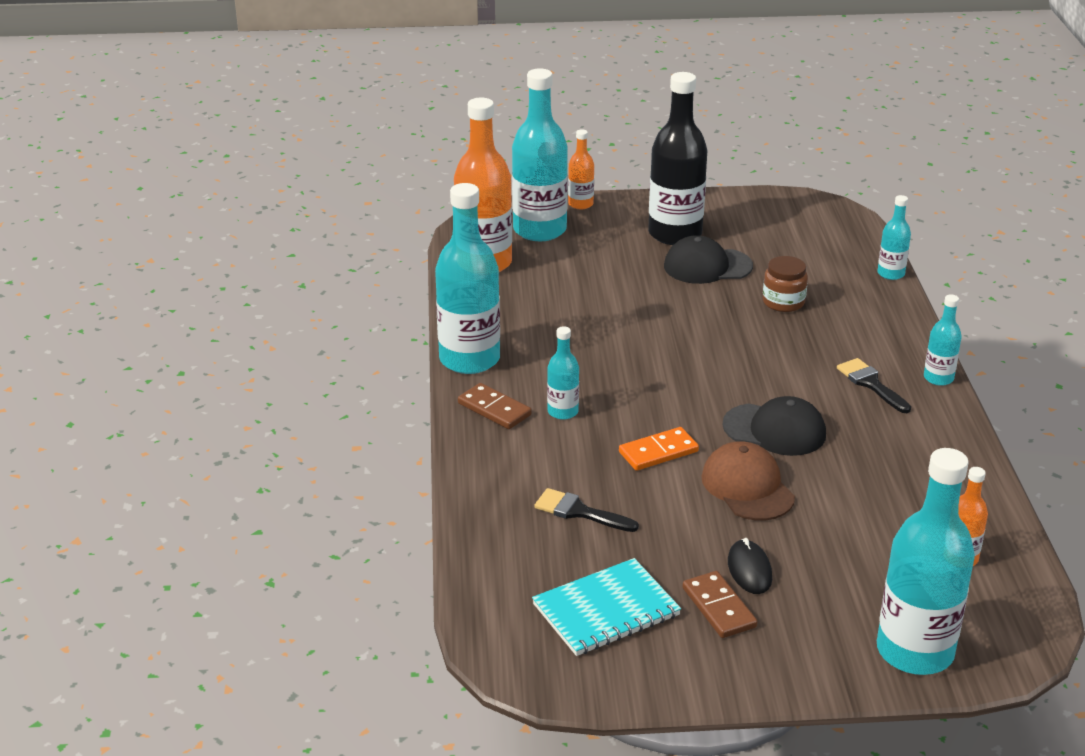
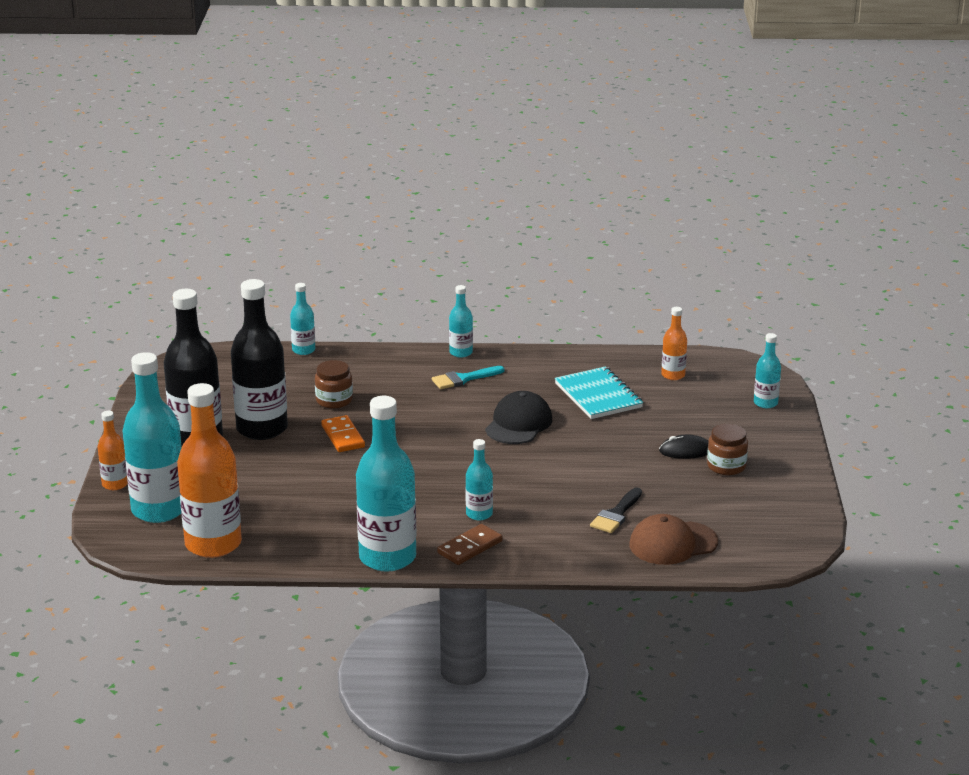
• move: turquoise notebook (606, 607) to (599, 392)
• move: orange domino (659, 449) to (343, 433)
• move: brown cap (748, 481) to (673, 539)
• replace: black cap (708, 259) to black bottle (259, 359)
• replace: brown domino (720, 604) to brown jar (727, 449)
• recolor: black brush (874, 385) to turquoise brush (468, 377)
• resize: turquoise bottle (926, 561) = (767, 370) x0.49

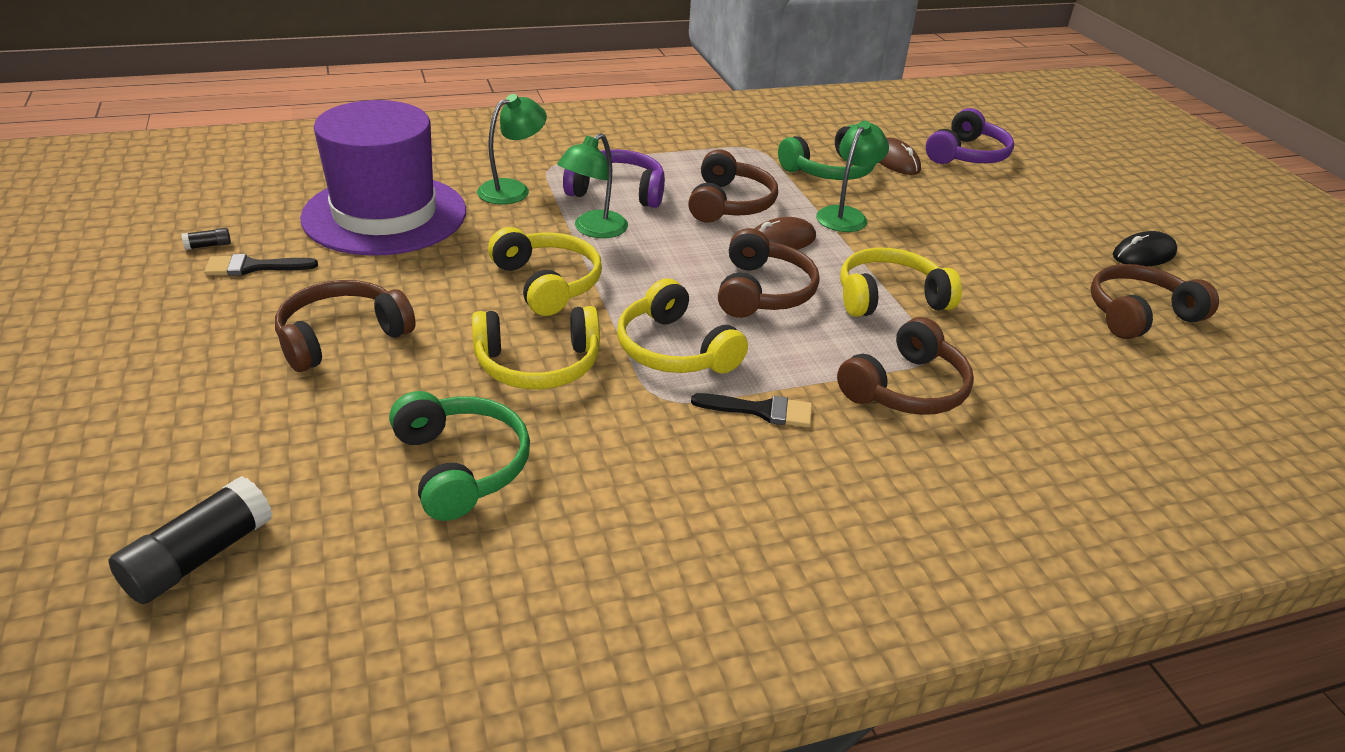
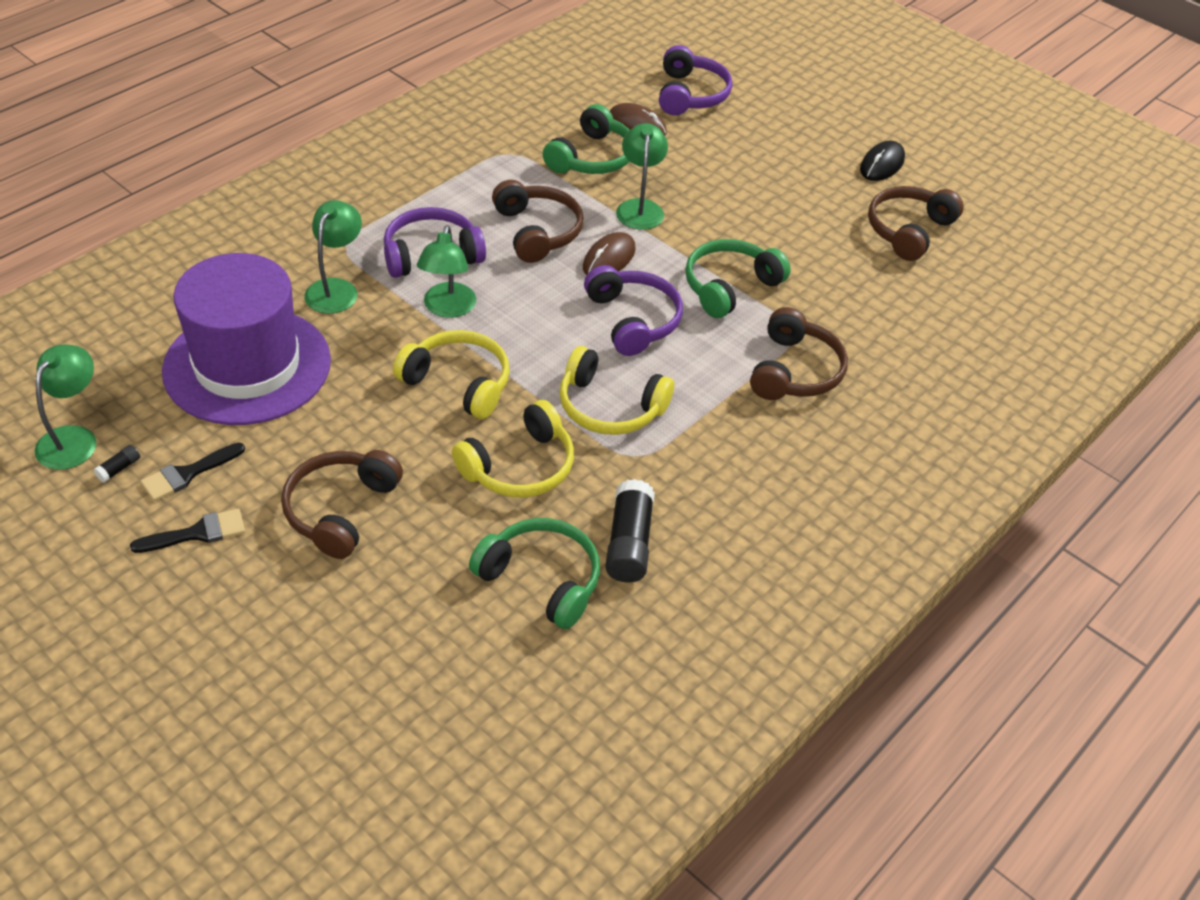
• insert: green lamp (65, 407)
• move: black glue stick (190, 540) to (630, 531)
• move: black brush (751, 410) to (187, 531)
• recolor: brown headphones (769, 273) to purple headphones (633, 310)
• recolor: yellow headphones (901, 282) to green headphones (738, 278)

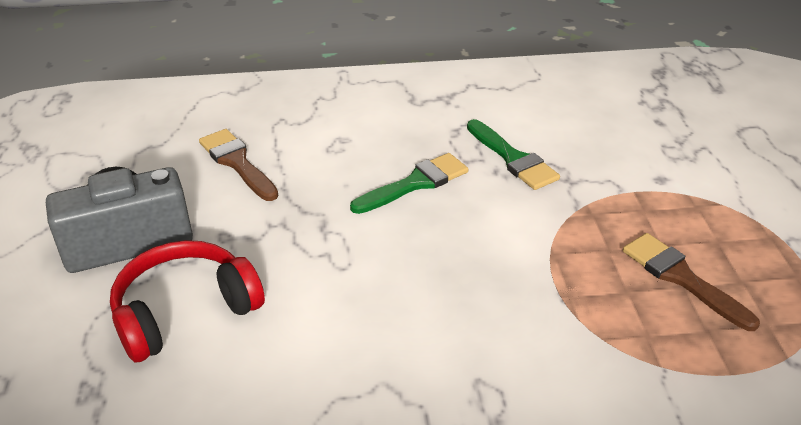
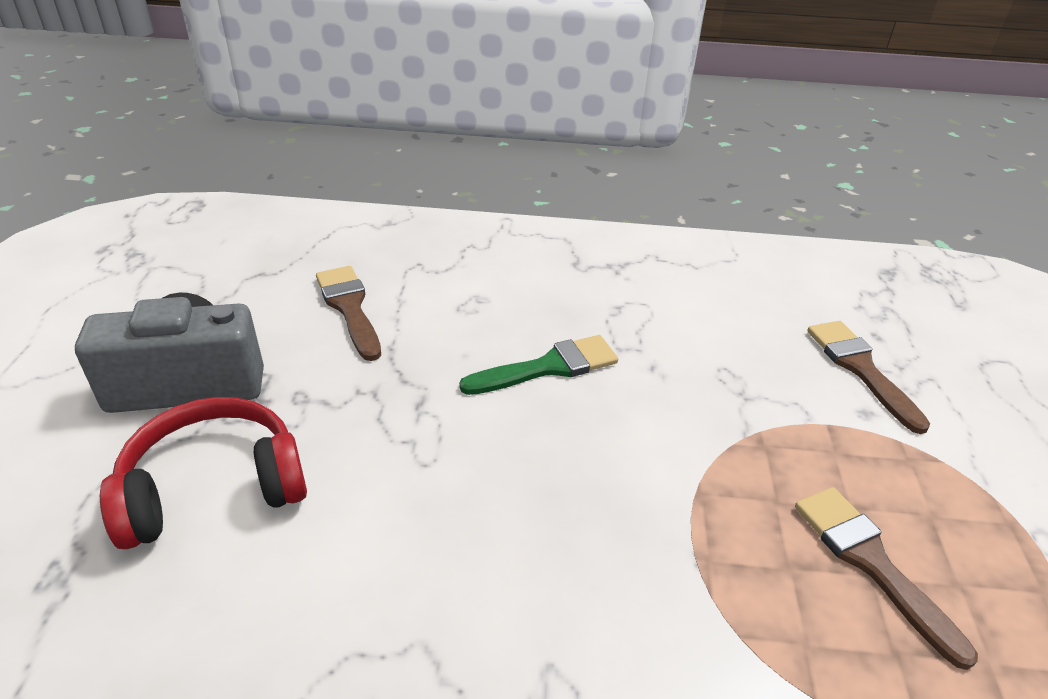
• delete: green brush (513, 154)
• insert: brown brush (868, 377)

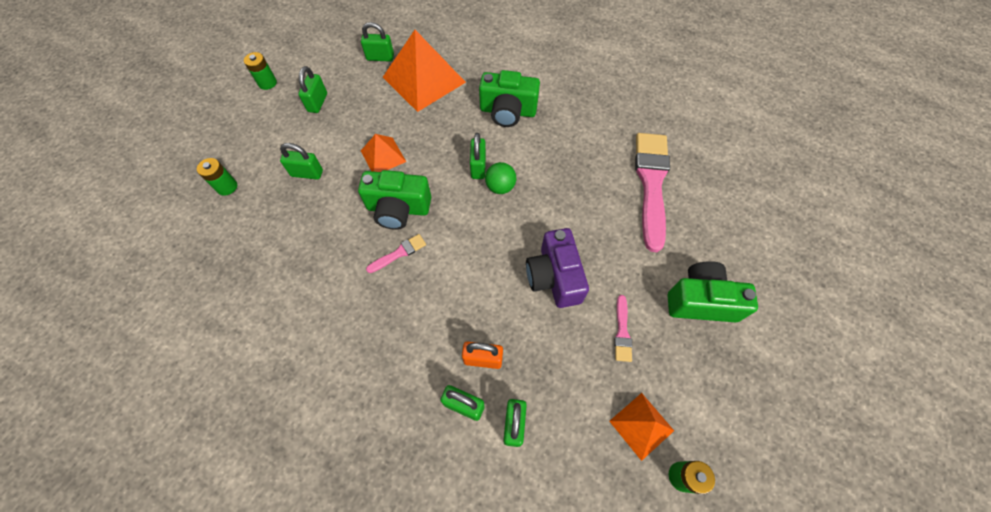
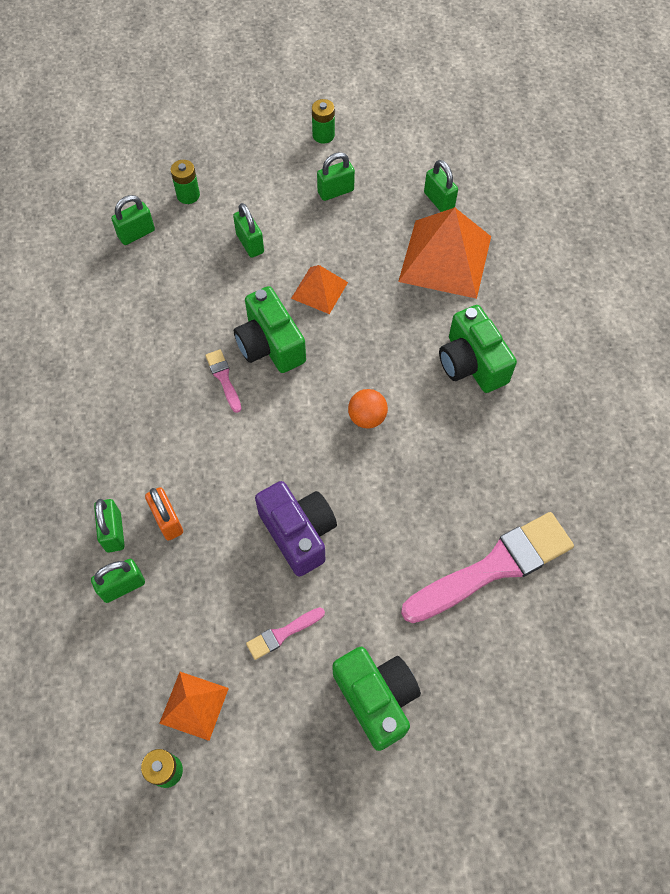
• move: green padlock (478, 156) to (133, 220)
• recolor: green ball (500, 178) to orange ball (368, 409)
• rotate: pink brush (396, 253) = (223, 381) 135 degrees counterclockwise
• rotate: purple camera (557, 268) = (296, 529) 105 degrees clockwise

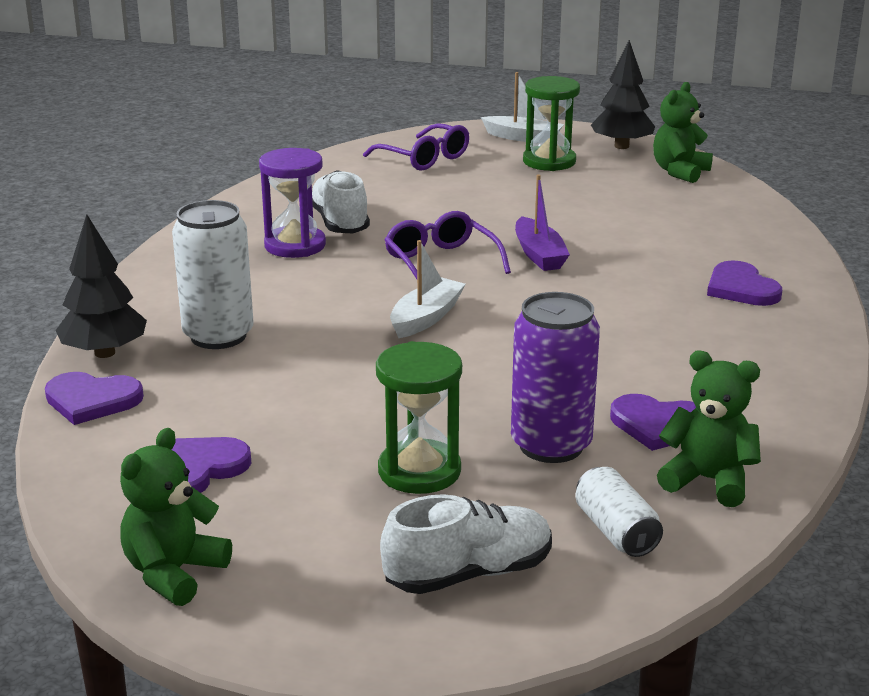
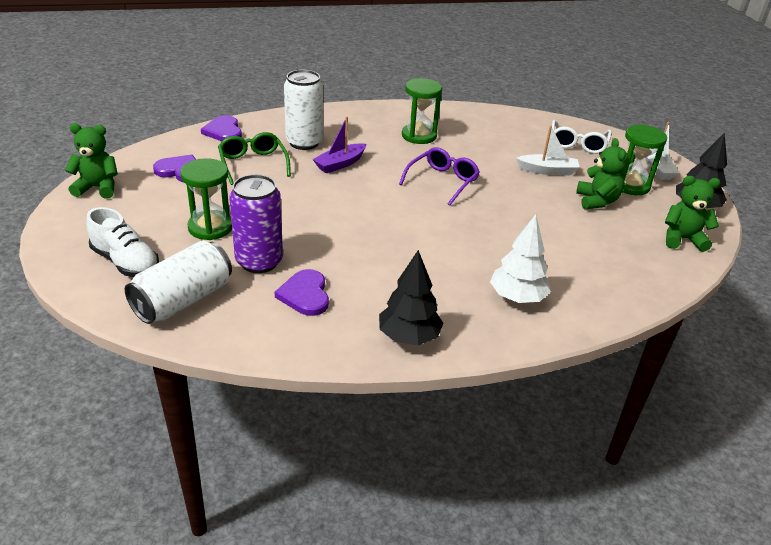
• delete: white shoe (341, 201)
• insert: green glasses (254, 158)
• move: black tree (101, 286) to (411, 298)
• move: white boat (427, 289) to (548, 150)
• move: purple boat (542, 222) to (339, 144)
• move: green teddy bear (709, 428) to (602, 173)
• replace: purple heart (744, 283) to white tree (520, 258)
• recolor: purple hourglass (292, 203) to green hourglass (422, 111)
• recolor: purple glasses (416, 147) to white glasses (581, 137)
• resize: white can (619, 512) = (178, 282) x1.72

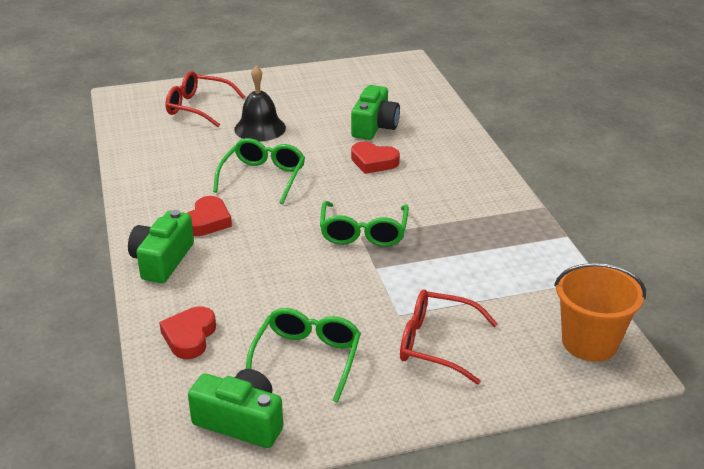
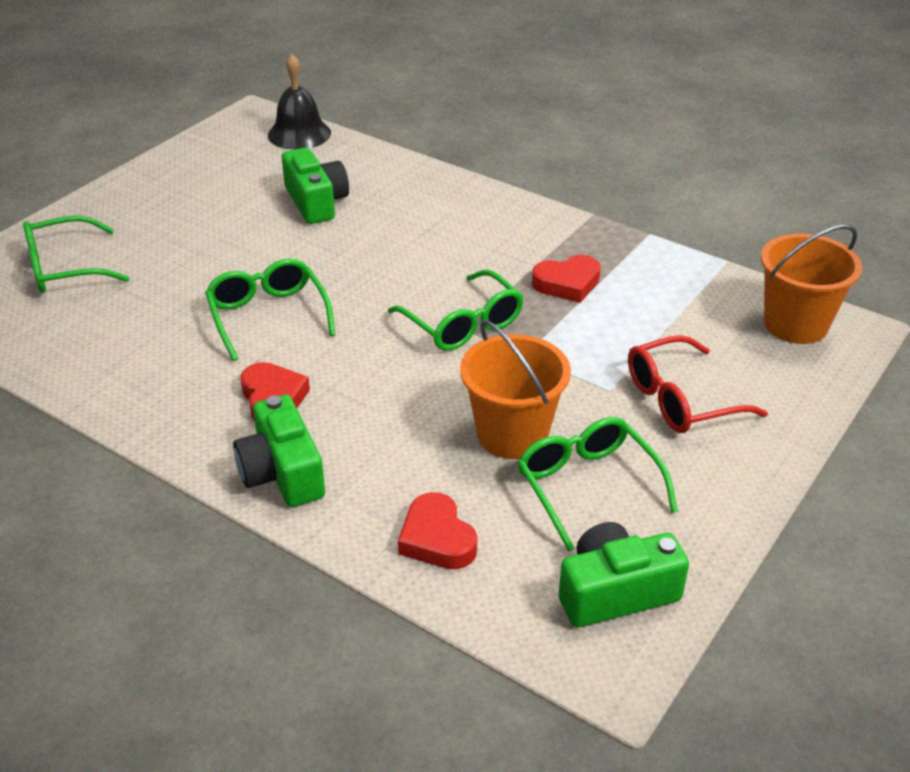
• insert: orange bucket (515, 389)
• move: black bell (260, 103) to (299, 102)
• move: red heart (375, 157) to (566, 279)
• recolor: red glasses (205, 99) to green glasses (76, 254)

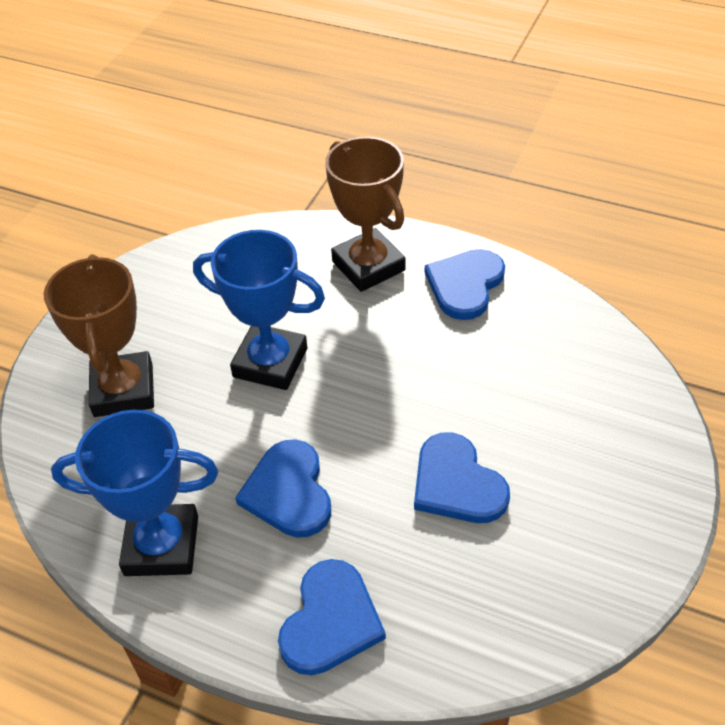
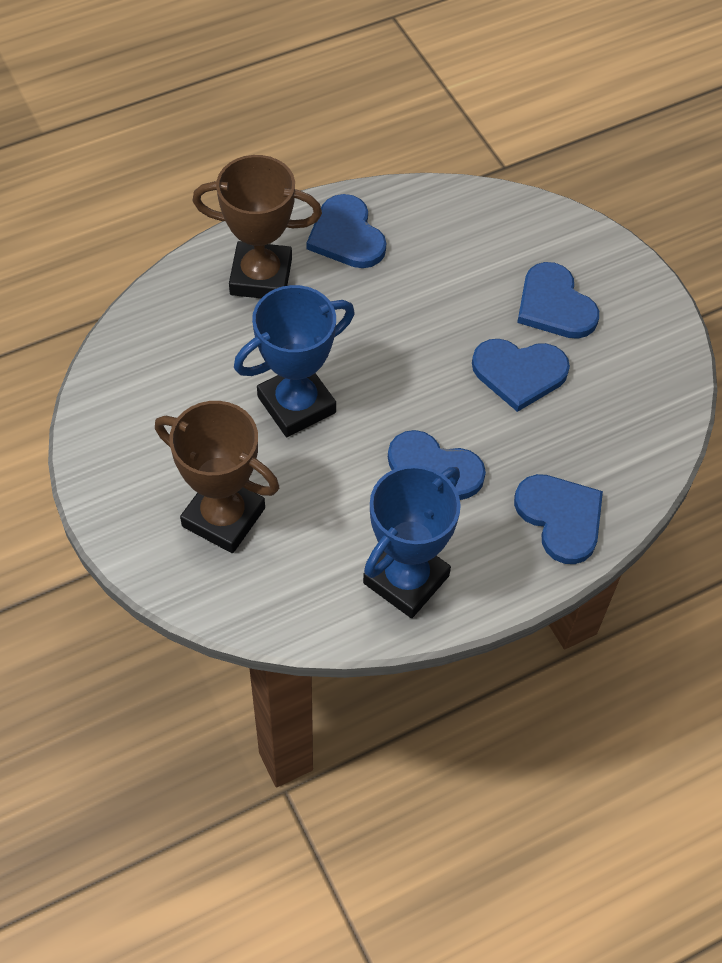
• insert: blue heart (558, 300)

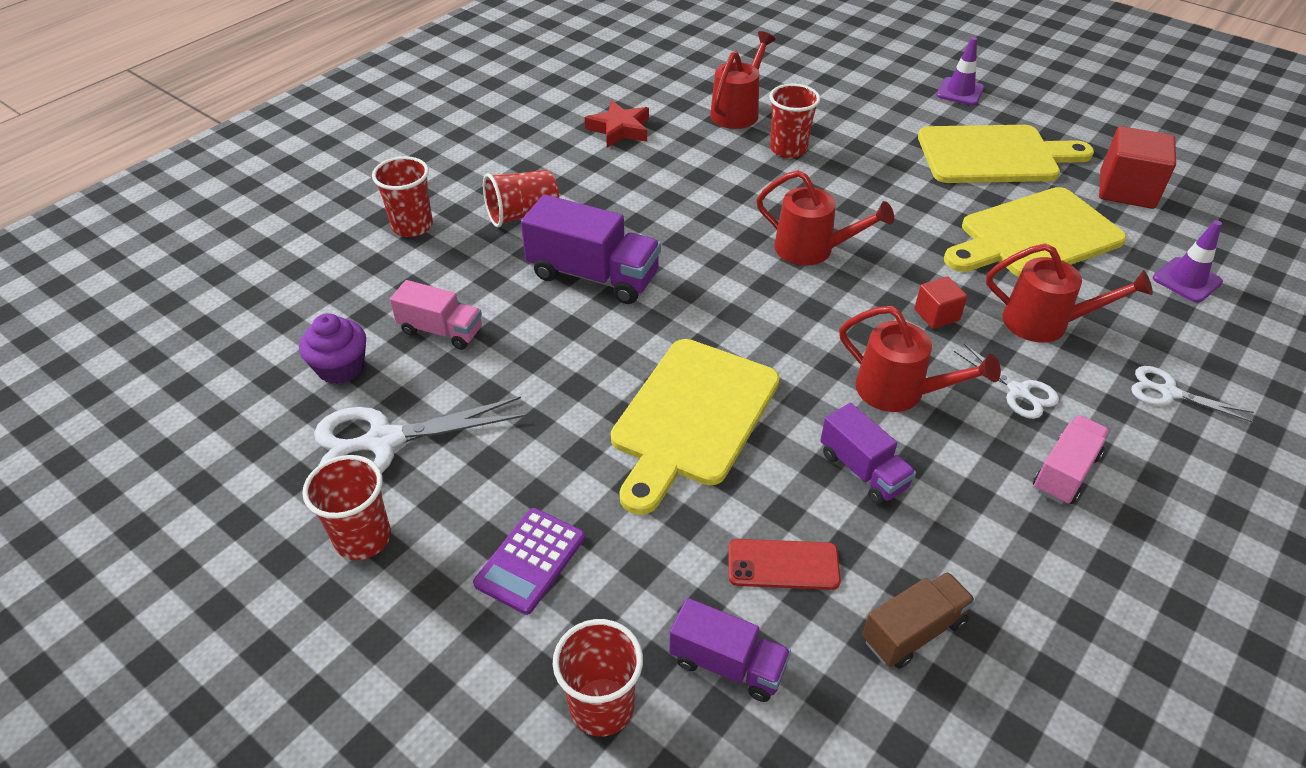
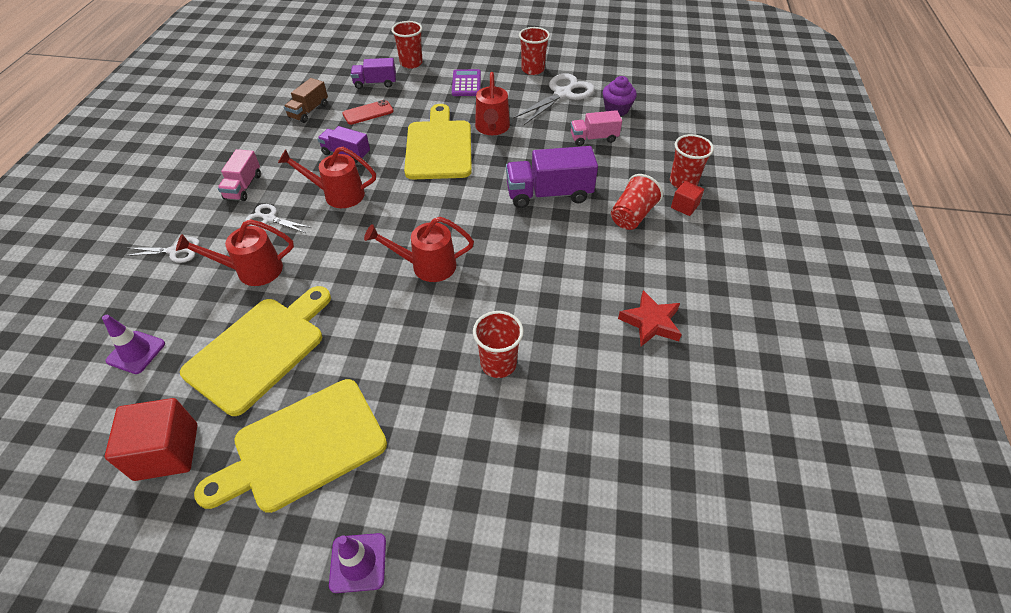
• move: red watering can (743, 80) to (492, 103)
• move: red cube (940, 302) to (687, 198)

